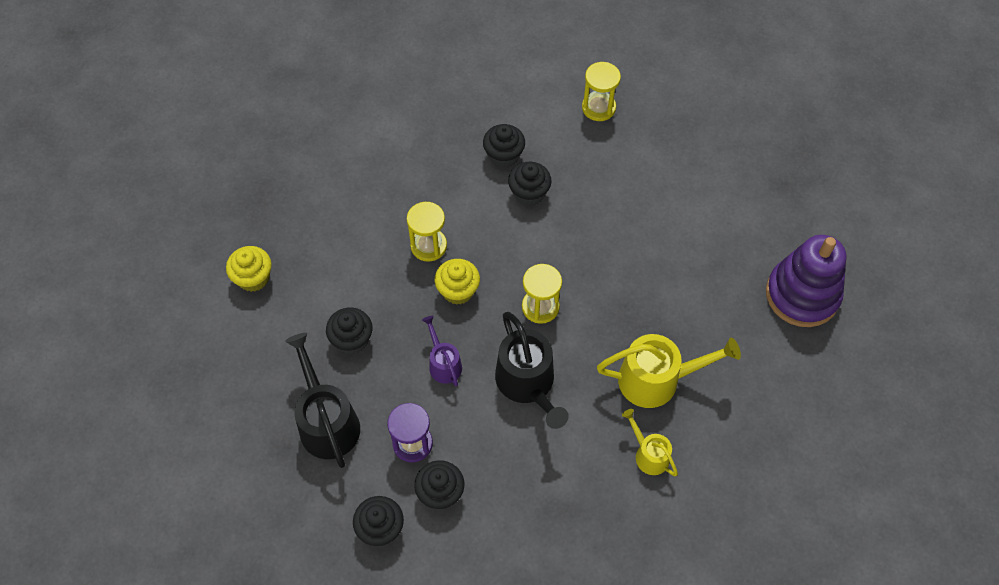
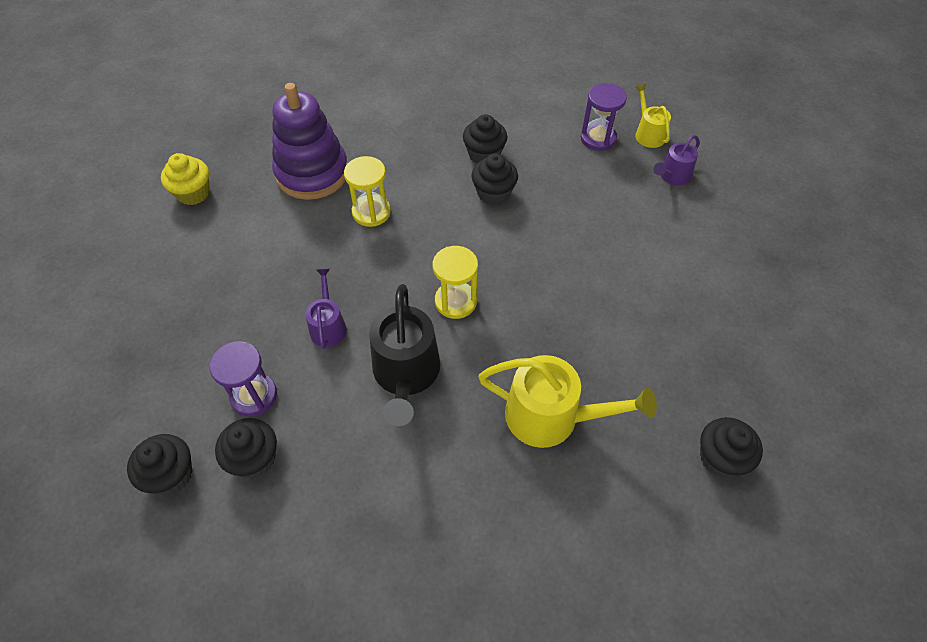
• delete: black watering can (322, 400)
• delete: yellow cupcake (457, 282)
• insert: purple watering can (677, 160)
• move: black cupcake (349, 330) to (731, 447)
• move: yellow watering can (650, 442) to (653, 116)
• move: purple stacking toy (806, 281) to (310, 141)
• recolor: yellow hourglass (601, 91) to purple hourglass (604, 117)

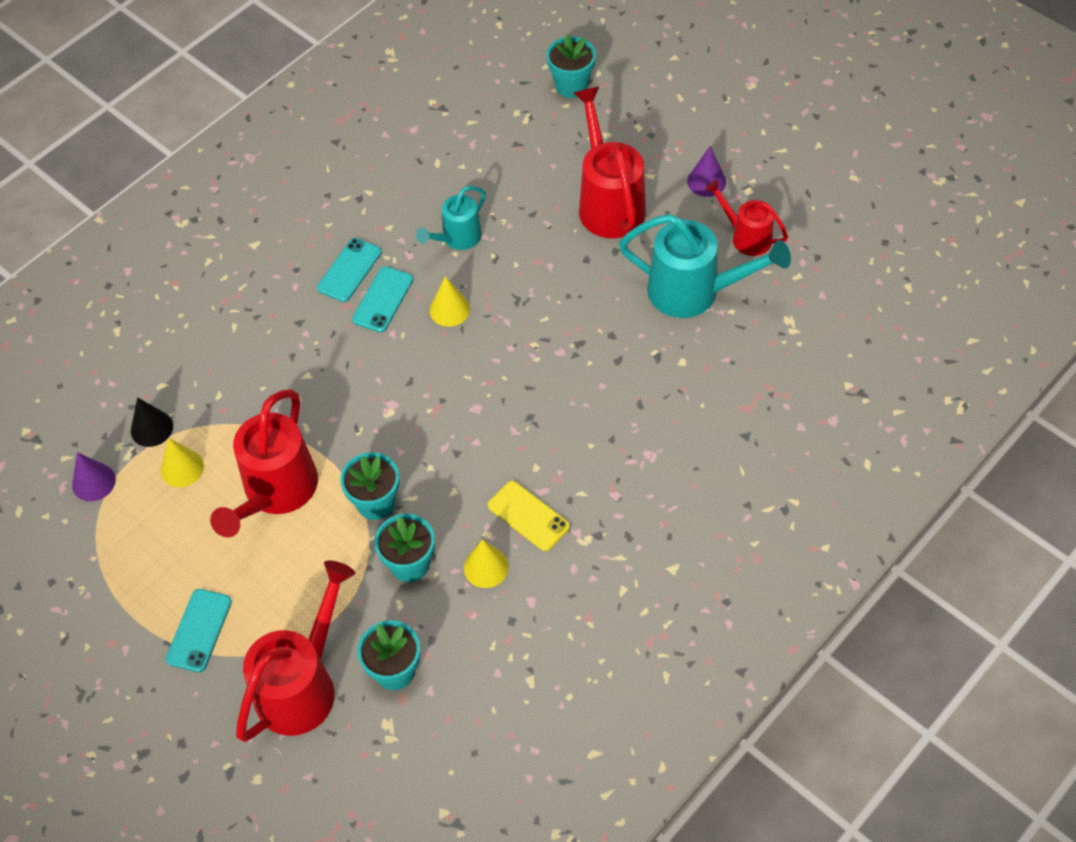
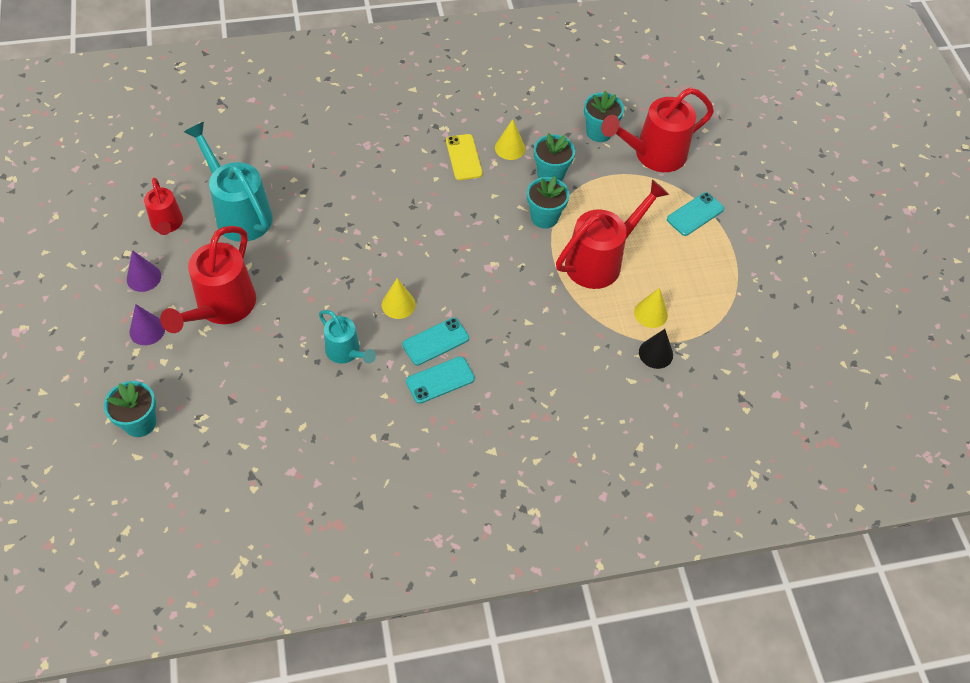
• move: purple cone (94, 476) to (147, 324)
• rotate: turquoise watering can (451, 218) = (347, 337) 60 degrees clockwise

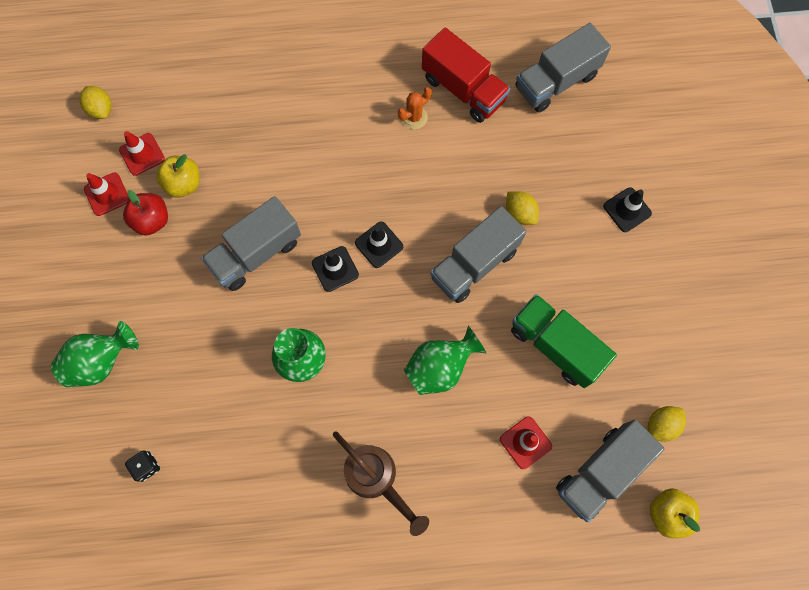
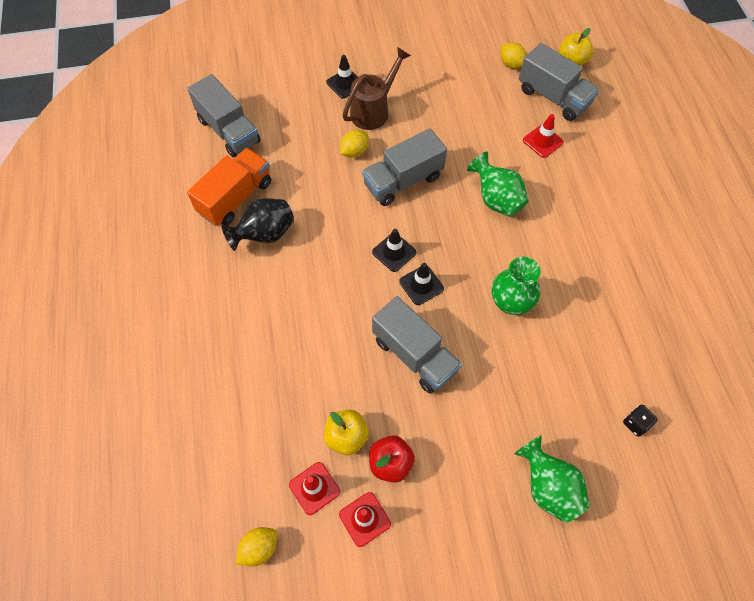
• delete: green truck (564, 341)
• move: brown watering can (381, 484) to (376, 88)
• replace: orange cactus (415, 108) to black vase (258, 224)
• recolor: red truck (466, 75) to orange truck (229, 187)
• rotate: grey truck (478, 254) = (404, 167) 105 degrees clockwise

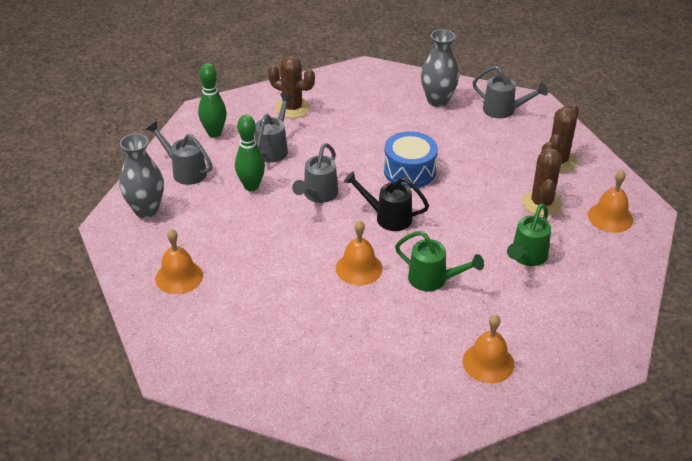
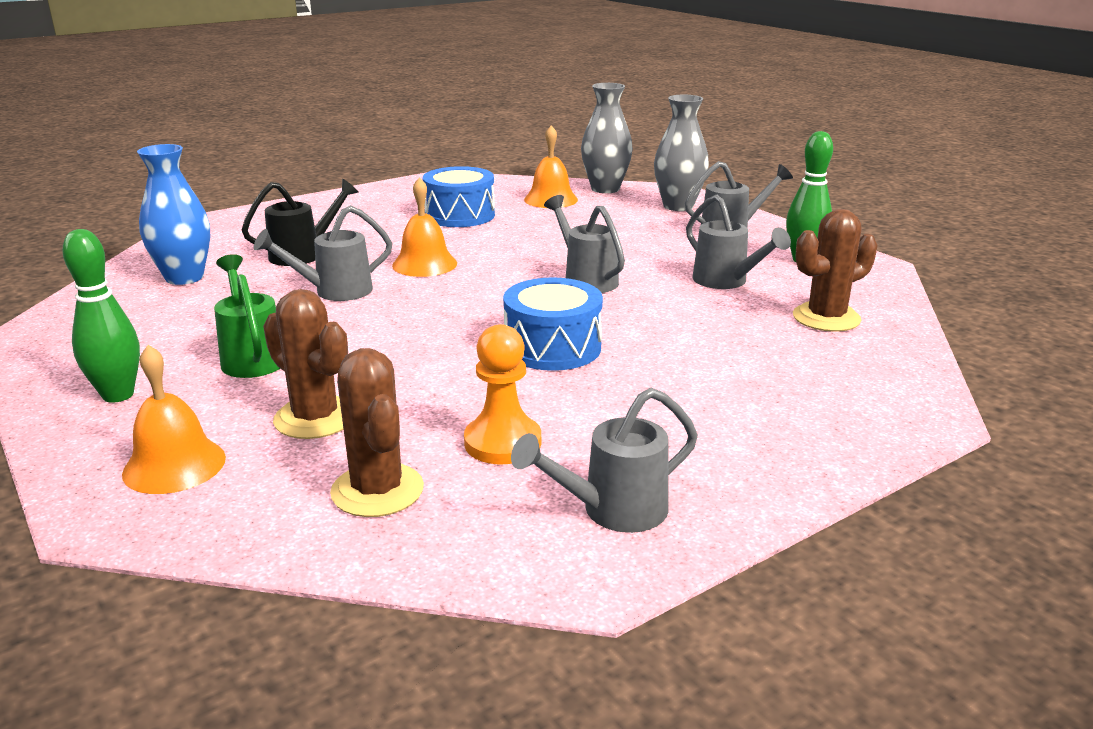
• insert: blue drum (459, 196)
• insert: orange pawn (502, 394)
• move: green bowling pin (250, 153) to (101, 316)
• move: black watering can (386, 201) to (300, 222)
• move: grey vase (440, 68) to (607, 138)
• replace: orange bell (488, 348) to blue vase (173, 214)
• recolor: green watering can (439, 261) to grey watering can (323, 253)

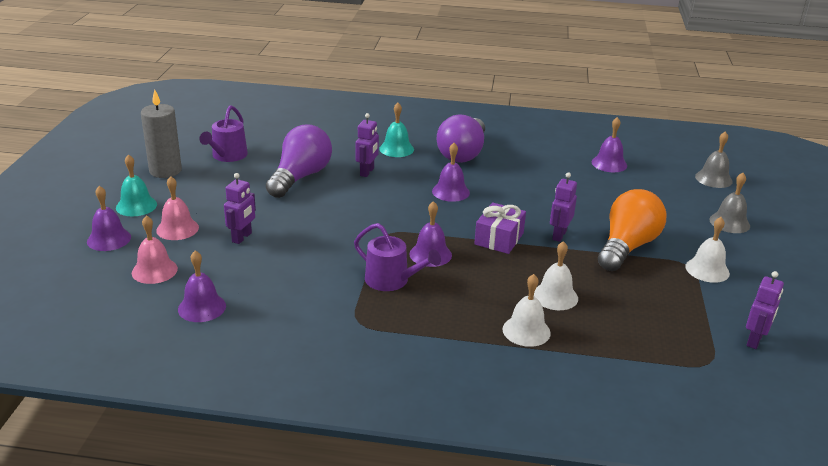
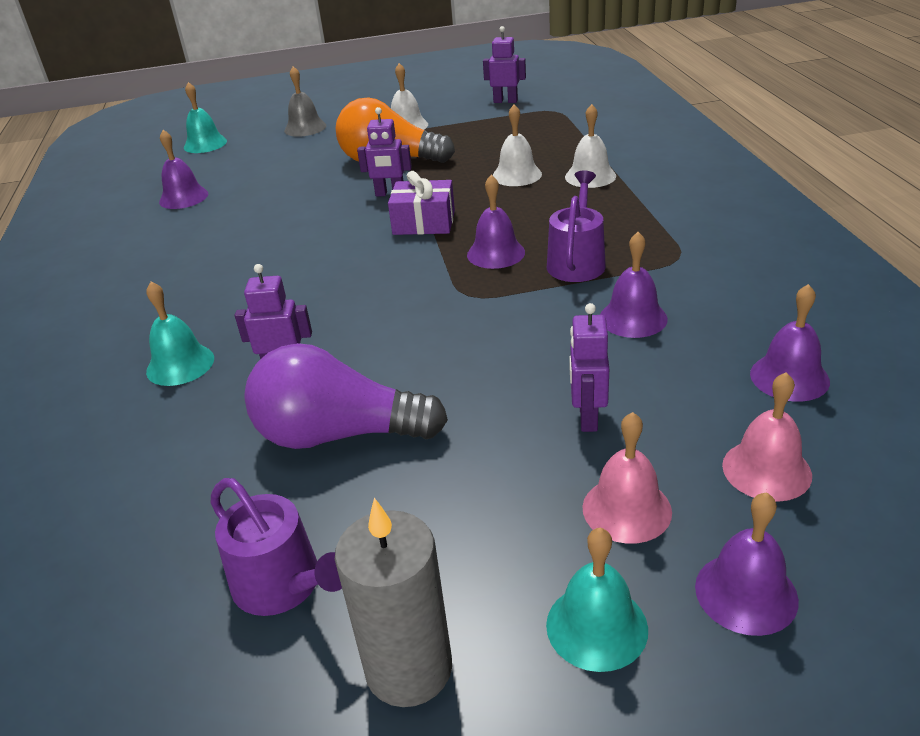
• delete: purple light bulb (461, 138)
• move: purple bell (451, 172) to (634, 285)
• recolor: grey bell (714, 159) to turquoise bell (205, 117)
• rotate: purple watering can (223, 133) = (276, 547) 45 degrees clockwise
• rotate: purple robot (240, 208) = (589, 367) 90 degrees counterclockwise

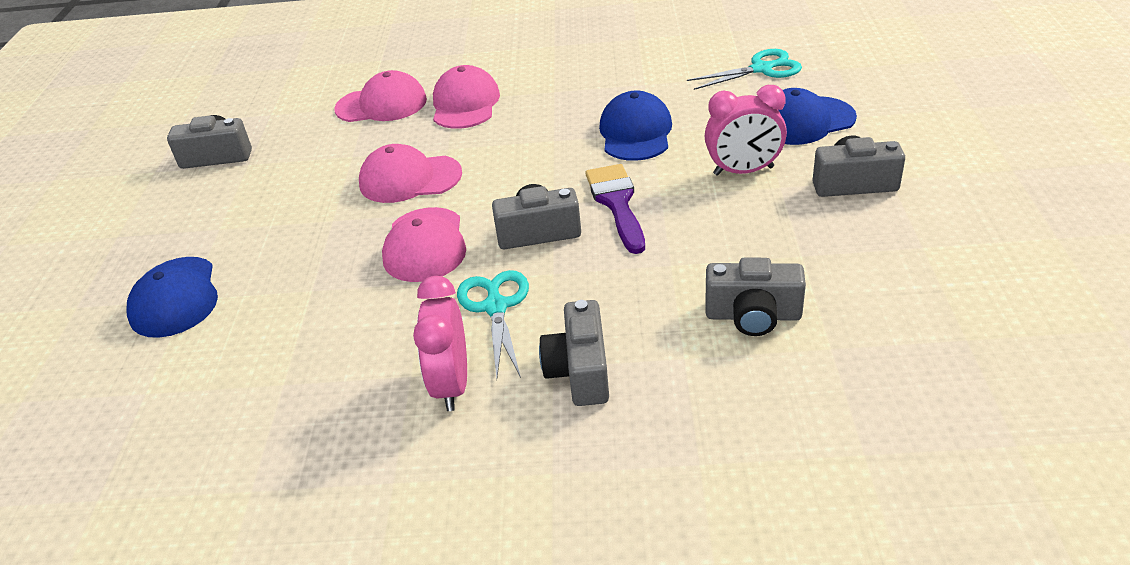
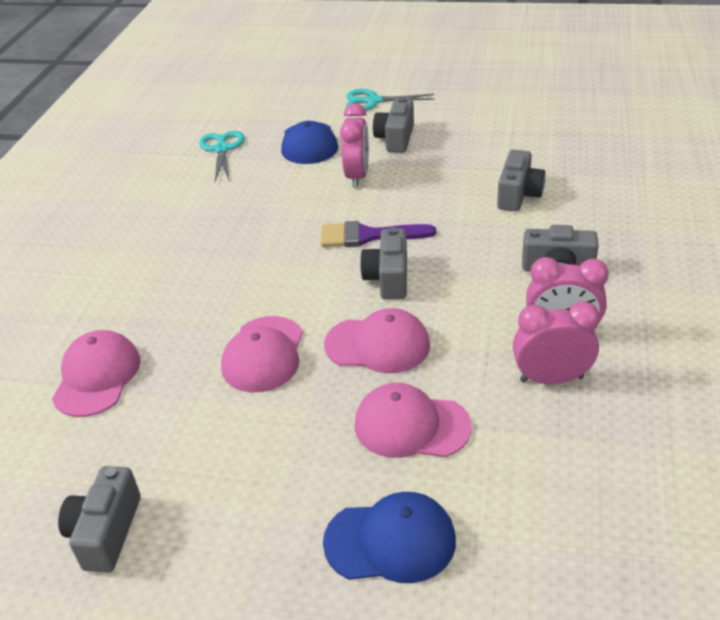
• delete: blue cap (635, 126)
• insert: pink clock (556, 342)
• move: pink cap (466, 97) to (413, 420)
• move: turquoise scissors (493, 324) to (390, 100)

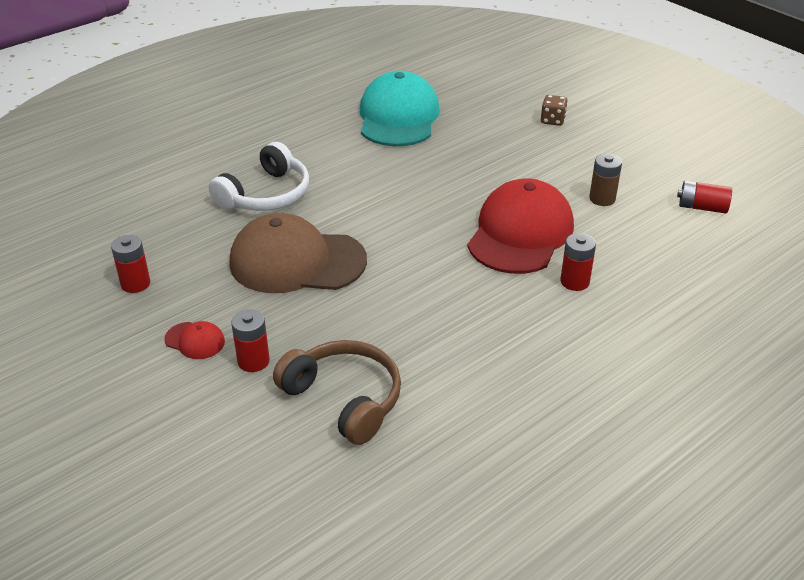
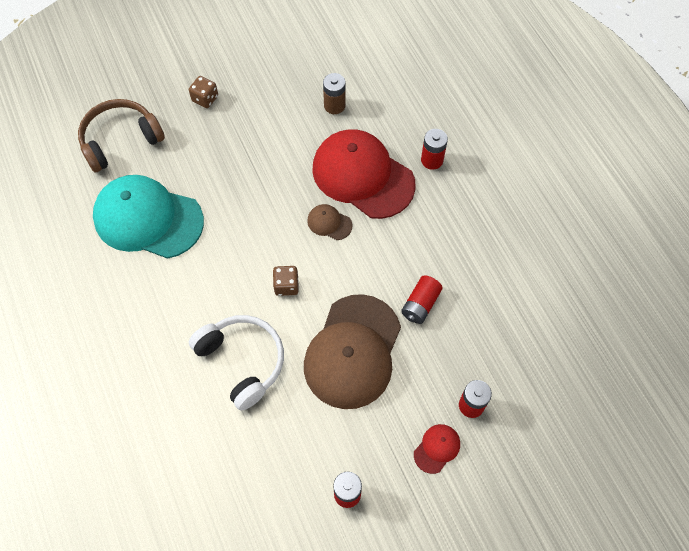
• insert: brown dice (286, 281)
• insert: brown cap (330, 222)
• move: brown headphones (337, 392) to (121, 135)
• move: red battery (704, 197) to (422, 299)

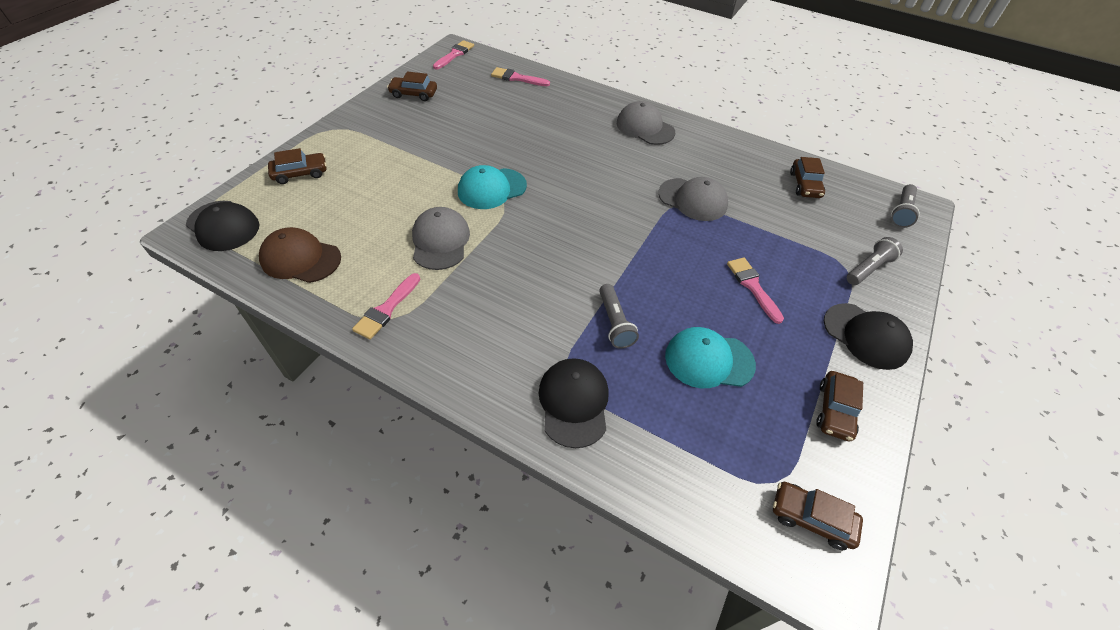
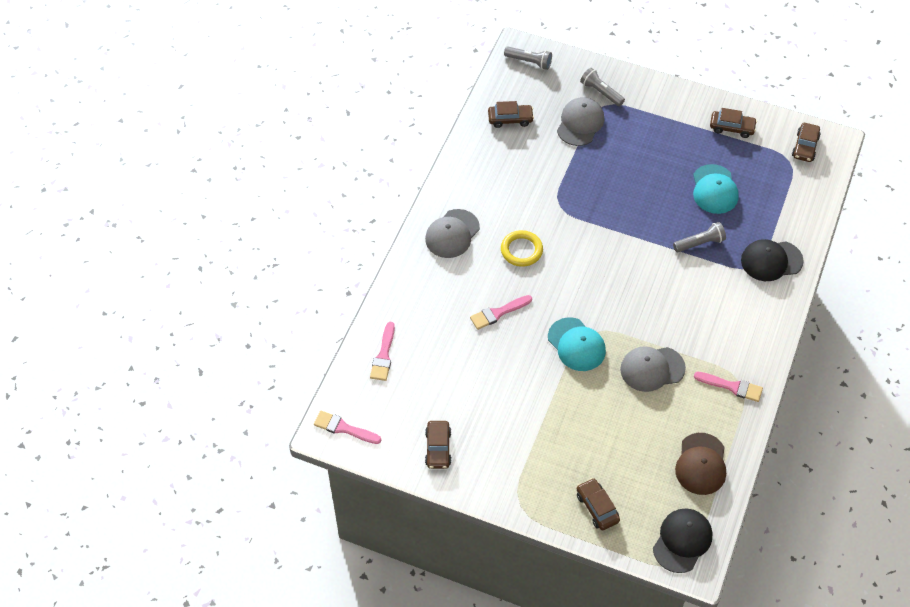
• delete: black cap (868, 336)
• insert: yellow ring (522, 248)
• move: grey cap (693, 199) to (580, 121)
• move: pink brush (755, 290) to (501, 312)

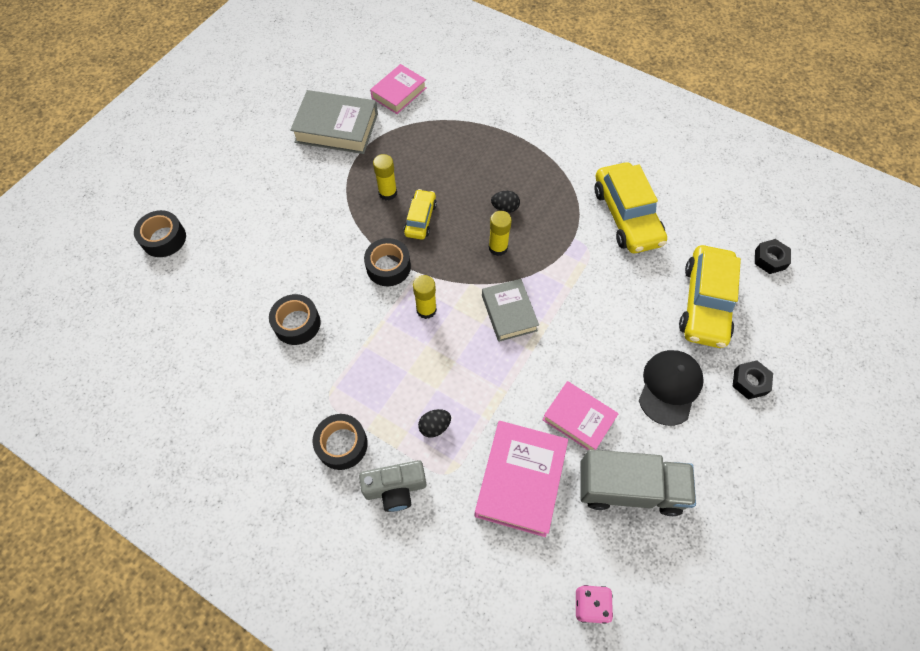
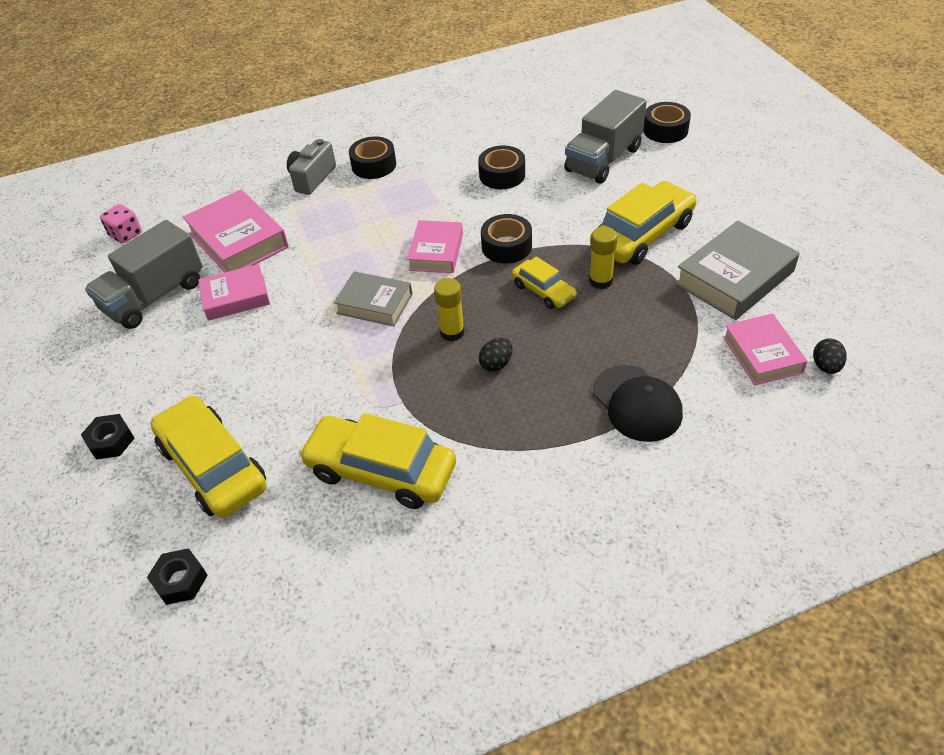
• insert: grey truck (605, 137)
• insert: yellow car (643, 223)
• move: black egg (434, 423) to (830, 356)
• move: black cap (671, 388) to (638, 403)
• replace: yellow glue stick (425, 297) to pink book (435, 246)

